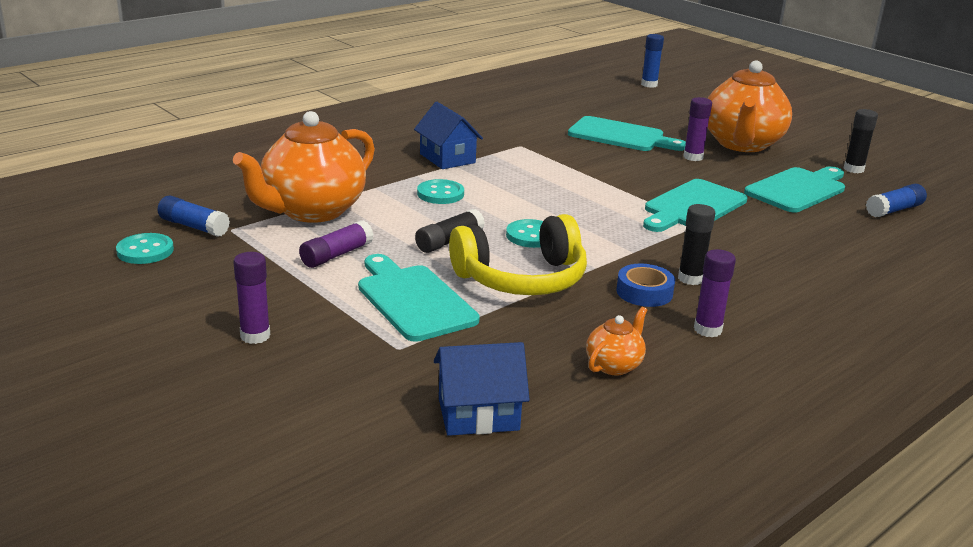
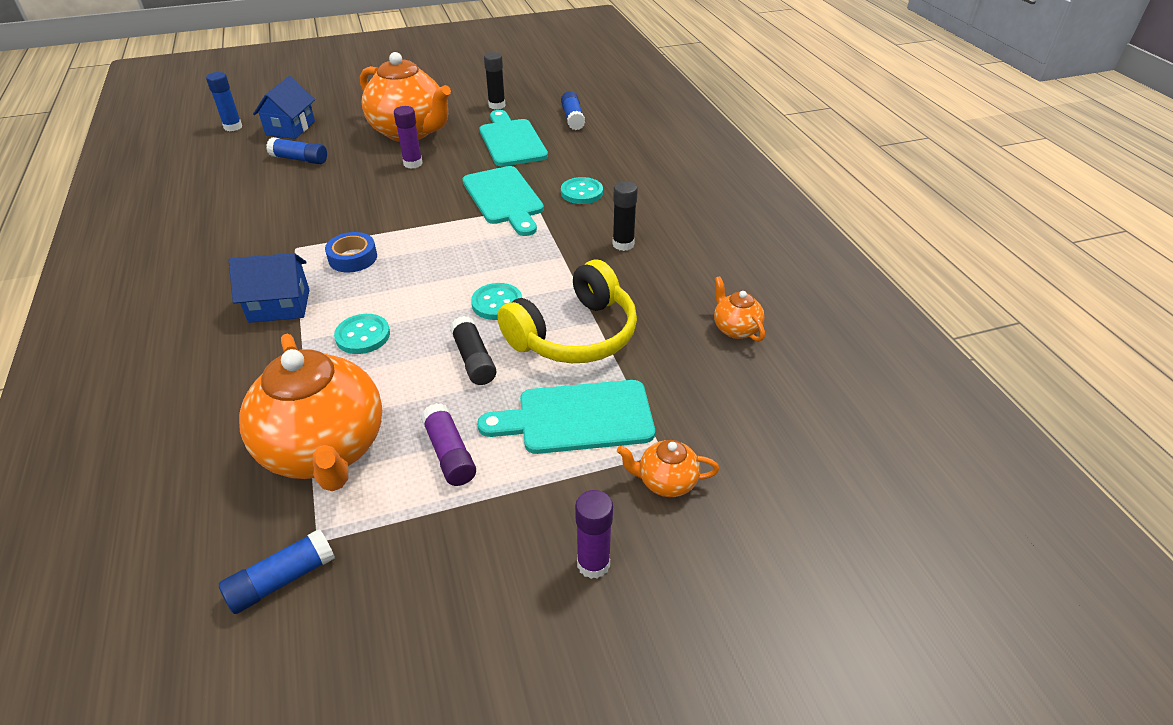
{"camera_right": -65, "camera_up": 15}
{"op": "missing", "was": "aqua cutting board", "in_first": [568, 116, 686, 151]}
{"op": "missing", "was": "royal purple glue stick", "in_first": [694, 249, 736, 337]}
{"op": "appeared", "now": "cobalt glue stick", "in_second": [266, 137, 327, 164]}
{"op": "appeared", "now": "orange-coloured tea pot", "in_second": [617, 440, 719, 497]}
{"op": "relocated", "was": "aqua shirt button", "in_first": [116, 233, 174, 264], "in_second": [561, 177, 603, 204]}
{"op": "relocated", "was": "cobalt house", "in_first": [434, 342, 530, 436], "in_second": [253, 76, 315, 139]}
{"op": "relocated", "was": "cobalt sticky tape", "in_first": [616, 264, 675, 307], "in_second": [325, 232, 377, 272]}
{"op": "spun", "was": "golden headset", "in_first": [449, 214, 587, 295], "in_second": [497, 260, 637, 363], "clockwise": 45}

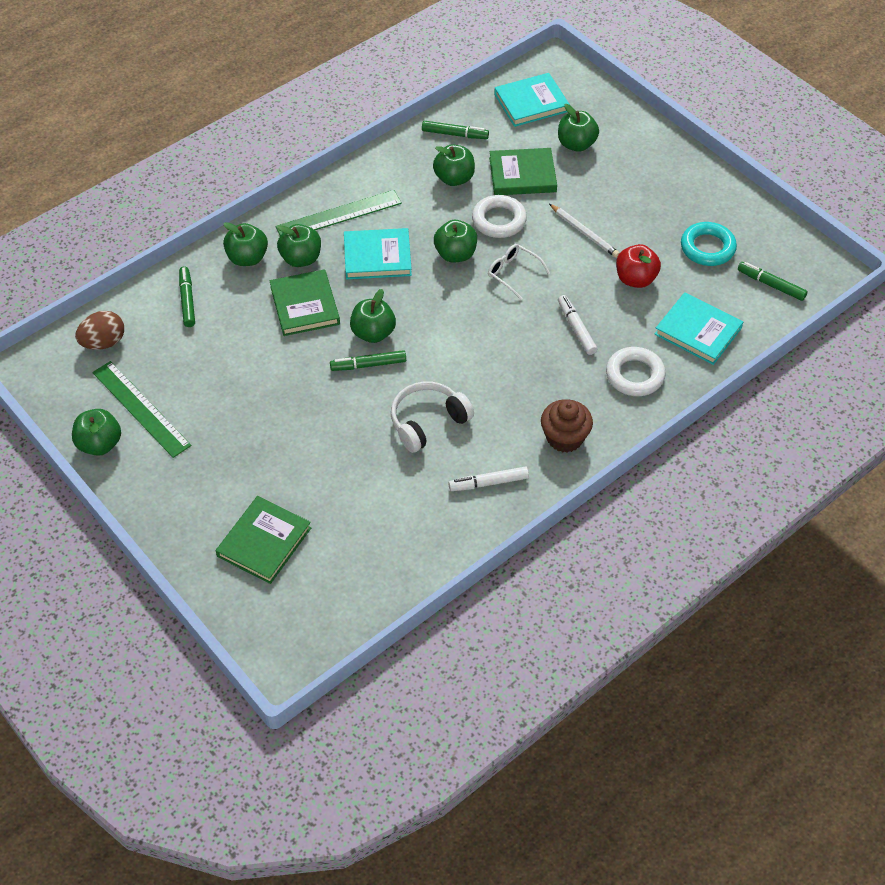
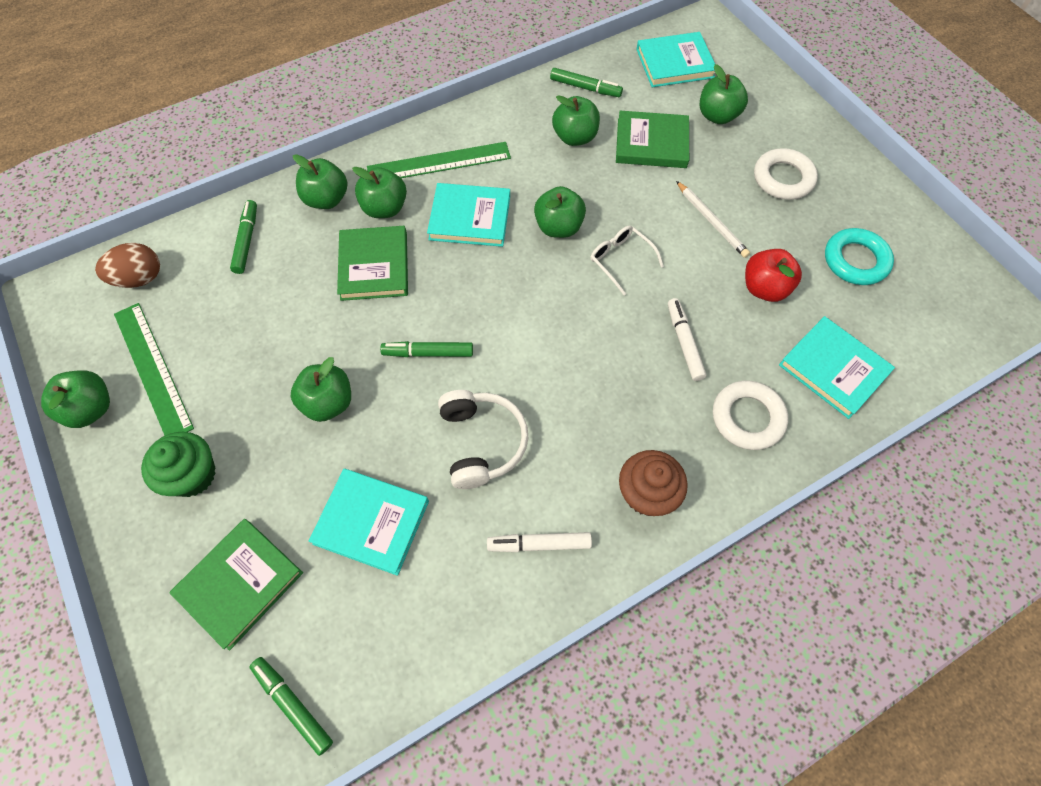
{"camera_right": 10, "camera_up": 10}
{"op": "appeared", "now": "emerald muffin", "in_second": [141, 432, 216, 497]}
{"op": "appeared", "now": "aqua book", "in_second": [309, 469, 429, 576]}
{"op": "relocated", "was": "emerald apple", "in_first": [350, 289, 396, 343], "in_second": [291, 357, 351, 422]}
{"op": "relocated", "was": "pure white hoop", "in_first": [472, 195, 527, 238], "in_second": [754, 148, 818, 200]}
{"op": "relocated", "was": "emerald marker", "in_first": [738, 262, 808, 301], "in_second": [250, 657, 333, 756]}
{"op": "spun", "was": "pure white headset", "in_first": [391, 381, 474, 453], "in_second": [438, 390, 528, 489], "clockwise": 105}

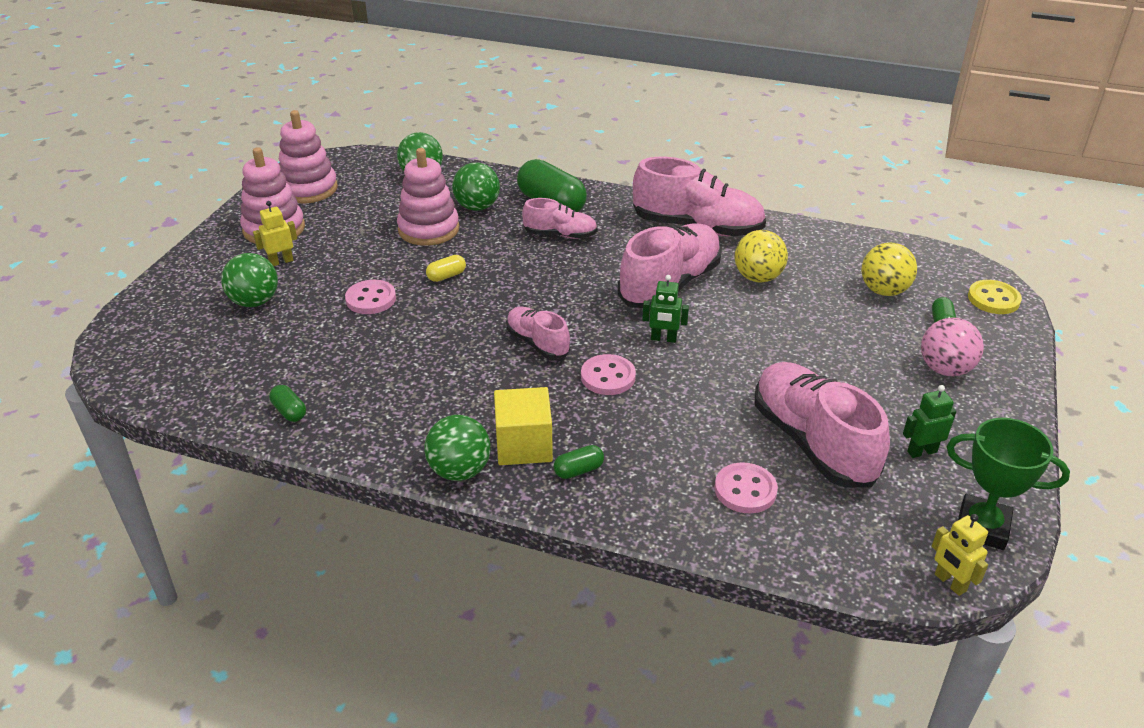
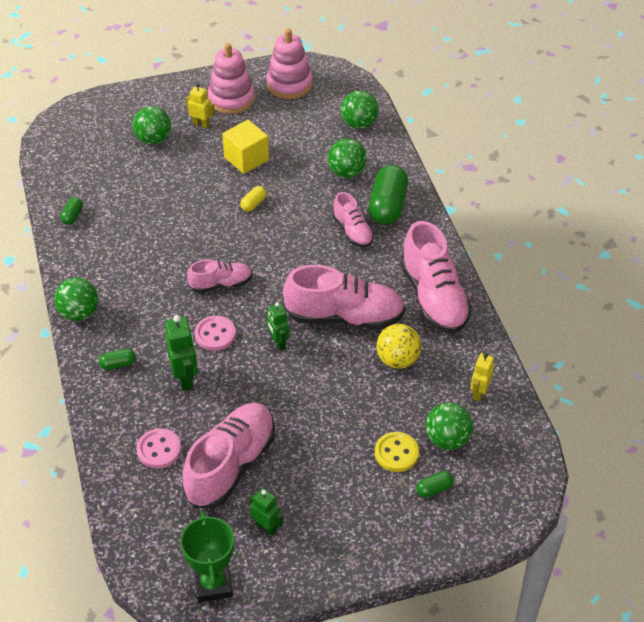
{"camera_right": 55, "camera_up": 10}
{"op": "missing", "was": "pink shirt button", "in_first": [345, 280, 396, 314]}
{"op": "missing", "was": "pink stacking rings", "in_first": [397, 148, 459, 246]}
{"op": "missing", "was": "pink ball", "in_first": [921, 317, 984, 376]}
{"op": "appeared", "now": "emerald robot", "in_second": [165, 315, 198, 391]}
{"op": "relocated", "was": "golden solid cube", "in_first": [494, 387, 553, 465], "in_second": [222, 120, 269, 174]}
{"op": "relocated", "was": "golden robot", "in_first": [932, 514, 988, 596], "in_second": [471, 353, 494, 401]}
{"op": "relocated", "was": "golden shirt button", "in_first": [968, 280, 1022, 314], "in_second": [375, 432, 419, 472]}
{"op": "colour", "was": "golden ball", "now": "emerald ball", "in_first": [861, 242, 917, 296], "in_second": [426, 402, 473, 450]}
{"op": "spun", "was": "golden pill shape", "in_first": [426, 255, 466, 282], "in_second": [240, 186, 267, 211], "clockwise": -75}
{"op": "spun", "was": "pink lace-up shoe", "in_first": [506, 307, 570, 359], "in_second": [187, 260, 253, 293], "clockwise": 60}
{"op": "spun", "was": "emerald pill shape", "in_first": [554, 445, 604, 479], "in_second": [99, 349, 136, 370], "clockwise": -45}

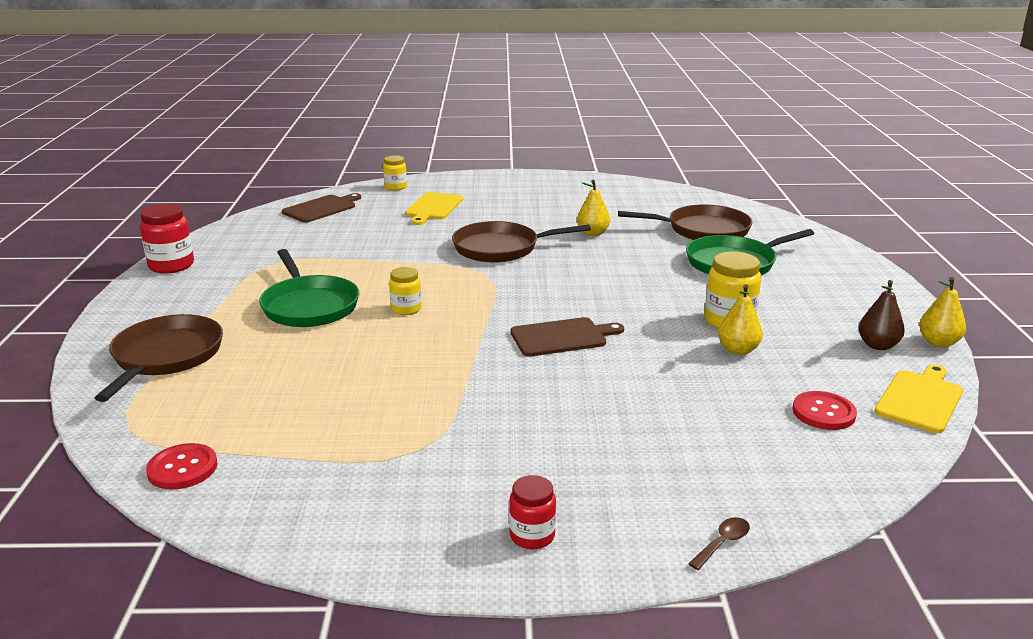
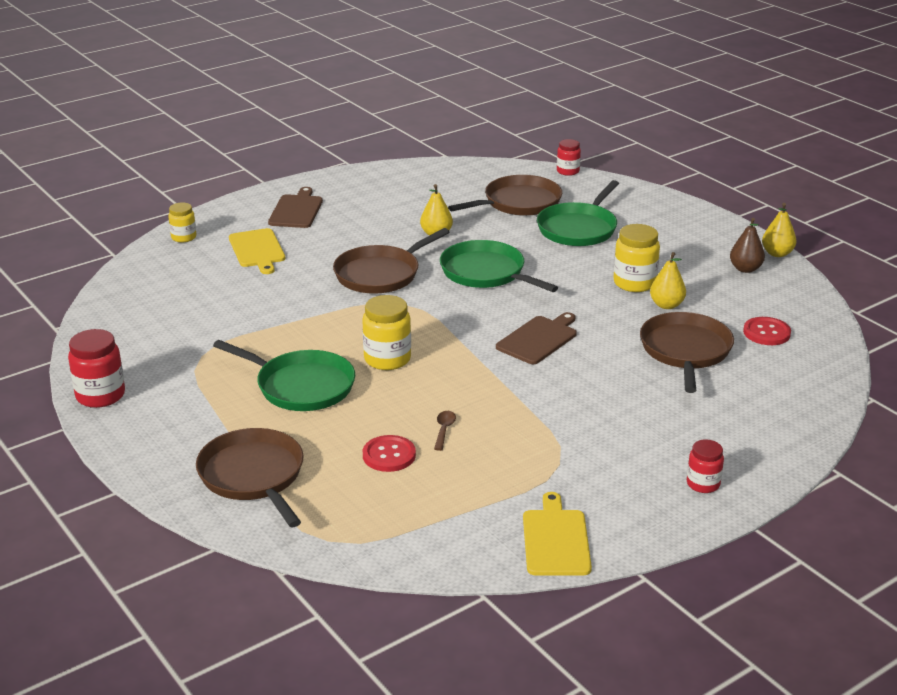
{"camera_right": -35, "camera_up": 5}
{"op": "appeared", "now": "emerald frying pan", "in_second": [440, 240, 558, 292]}
{"op": "appeared", "now": "red jam jar", "in_second": [557, 139, 581, 176]}
{"op": "appeared", "now": "brown frying pan", "in_second": [640, 312, 734, 393]}
{"op": "relocated", "was": "red shirt button", "in_first": [146, 443, 217, 490], "in_second": [363, 435, 416, 472]}
{"op": "relocated", "was": "brown cutting board", "in_first": [282, 193, 361, 223], "in_second": [268, 187, 323, 228]}
{"op": "relocated", "was": "brown tablespoon", "in_first": [688, 517, 750, 570], "in_second": [434, 411, 456, 451]}
{"op": "relocated", "was": "golden cutting board", "in_first": [874, 364, 963, 433], "in_second": [523, 492, 592, 576]}
{"op": "size", "was": "golden jam jar", "in_first": [389, 267, 422, 315], "in_second": [362, 295, 411, 370], "ratio": 1.6}

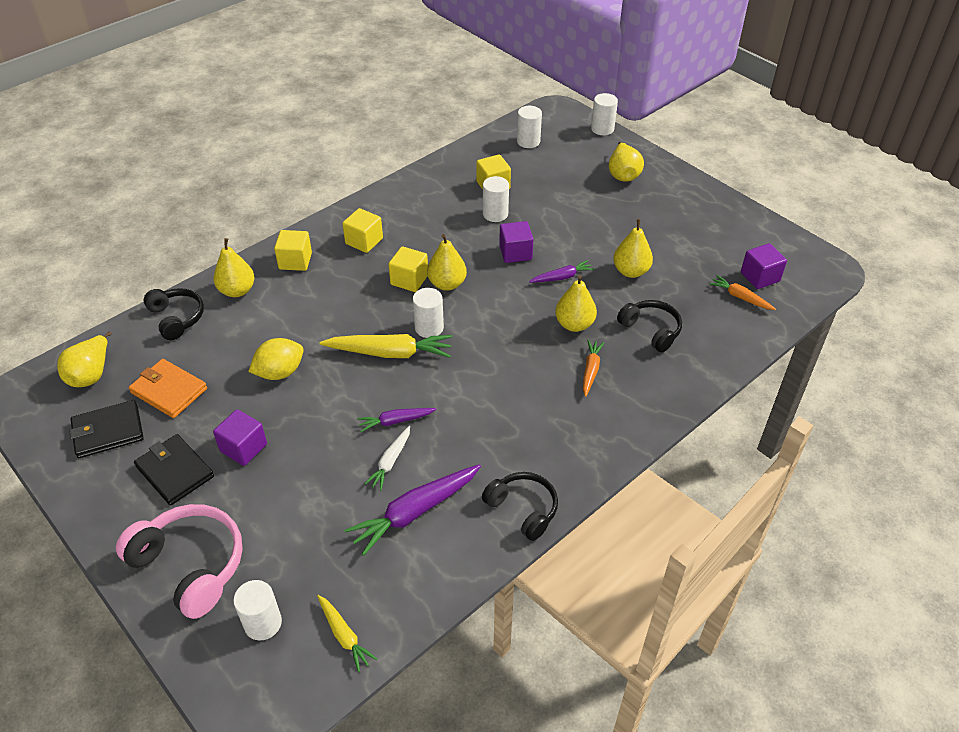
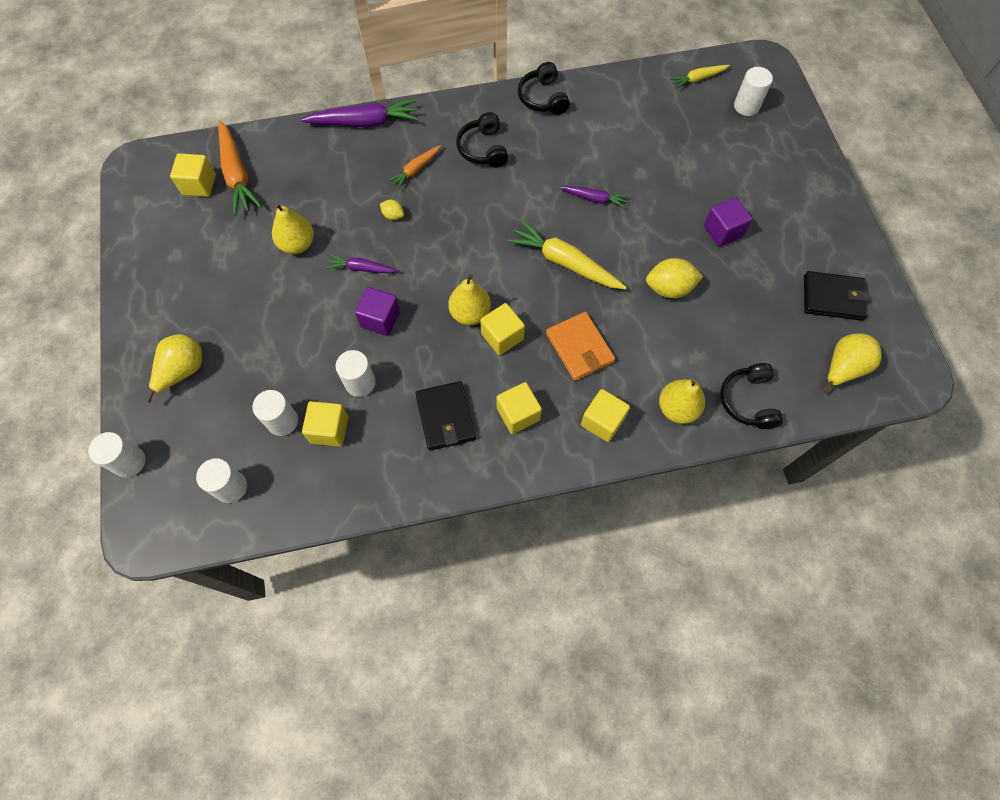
{"camera_right": -150, "camera_up": 20}
{"op": "missing", "was": "pink headset", "in_first": [116, 504, 243, 619]}
{"op": "missing", "was": "pure white carrot", "in_first": [364, 426, 410, 490]}
{"op": "relocated", "was": "orange-coloured wallet", "in_first": [128, 359, 207, 418], "in_second": [546, 312, 615, 381]}
{"op": "relocated", "was": "ebony wallet", "in_first": [134, 434, 214, 505], "in_second": [415, 381, 476, 451]}
{"op": "relocated", "was": "royal purple carrot", "in_first": [344, 464, 481, 556], "in_second": [301, 99, 419, 127]}
{"op": "relocated", "was": "pure white cylinder shape", "in_first": [413, 288, 444, 338], "in_second": [252, 390, 298, 436]}
{"op": "relocated", "was": "ebony headset", "in_first": [617, 300, 682, 352], "in_second": [456, 112, 508, 168]}
{"op": "exchanged", "was": "golden toy pear", "now": "golden citrus fruit", "in_first": [555, 275, 597, 332], "in_second": [380, 200, 404, 220]}
{"op": "colour", "was": "royal purple solid cube", "now": "golden solid cube", "in_first": [741, 243, 787, 289], "in_second": [170, 153, 216, 197]}
{"op": "spun", "was": "golden carrot", "in_first": [317, 595, 377, 672], "in_second": [670, 65, 730, 89], "clockwise": -105}
{"op": "size", "was": "orange-coloured carrot", "in_first": [709, 275, 776, 310], "in_second": [218, 120, 262, 216], "ratio": 1.78}

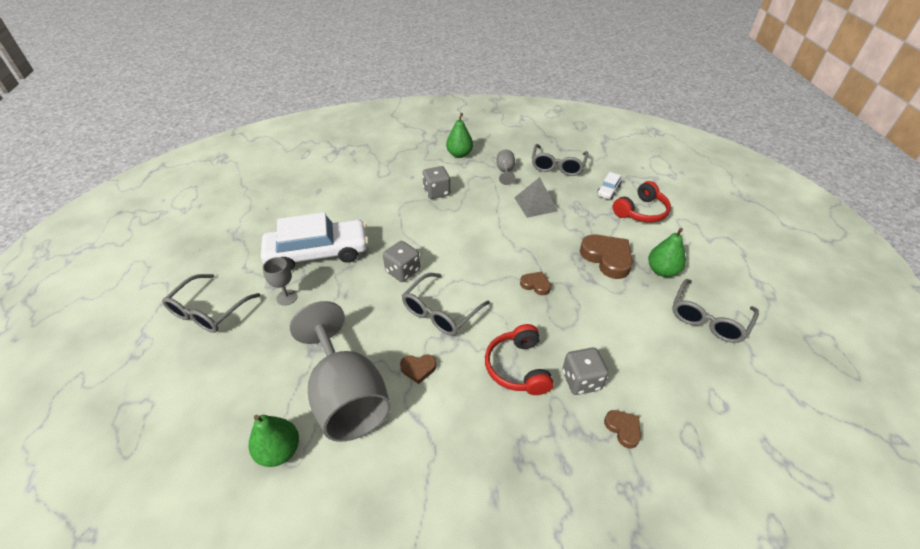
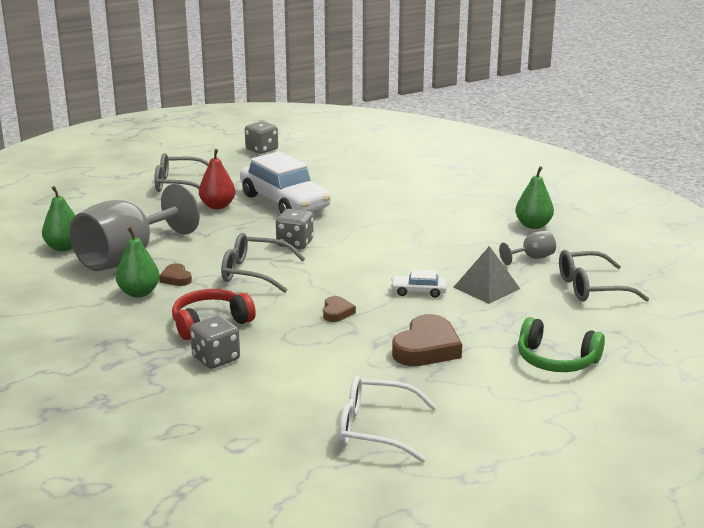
{"camera_right": 65, "camera_up": -20}
{"op": "missing", "was": "brown heart", "in_first": [604, 410, 641, 448]}
{"op": "relocated", "was": "gray die", "in_first": [422, 166, 450, 199], "in_second": [245, 121, 278, 154]}
{"op": "relocated", "was": "pure white toy car", "in_first": [597, 172, 622, 199], "in_second": [391, 270, 447, 298]}
{"op": "relocated", "was": "emerald toy pear", "in_first": [648, 228, 686, 277], "in_second": [116, 227, 160, 297]}
{"op": "exchanged", "was": "gray chalice", "now": "red toy pear", "in_first": [263, 257, 298, 306], "in_second": [199, 149, 235, 209]}
{"op": "colour", "was": "red headset", "now": "emerald headset", "in_first": [613, 181, 671, 222], "in_second": [518, 317, 605, 372]}
{"op": "colour", "was": "gray spectacles", "now": "pure white spectacles", "in_first": [672, 279, 759, 343], "in_second": [339, 375, 437, 462]}

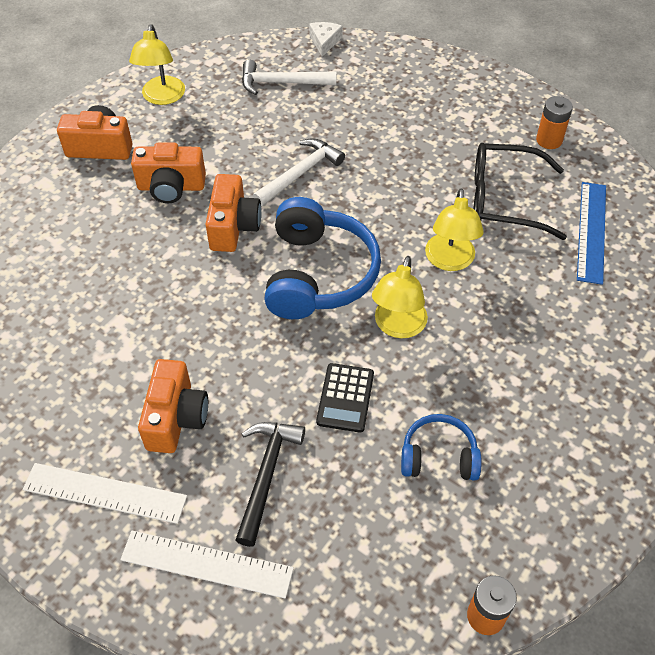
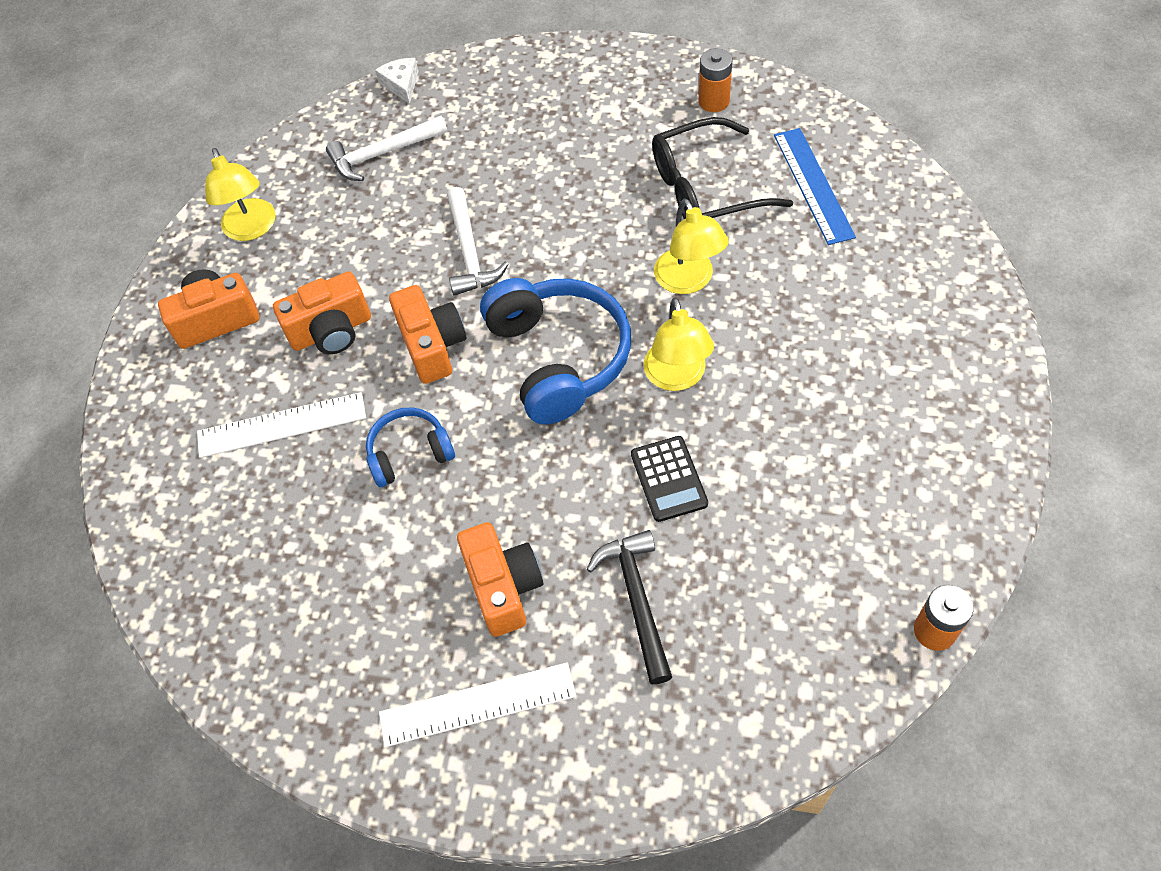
{"camera_right": -20, "camera_up": 5}
{"op": "relocated", "was": "pure white measuring stick", "in_first": [120, 531, 294, 599], "in_second": [197, 392, 366, 458]}
{"op": "relocated", "was": "cobalt headset", "in_first": [401, 414, 481, 481], "in_second": [366, 407, 455, 487]}
{"op": "spun", "was": "pure white claw hammer", "in_first": [252, 139, 345, 207], "in_second": [447, 187, 509, 296], "clockwise": 150}

